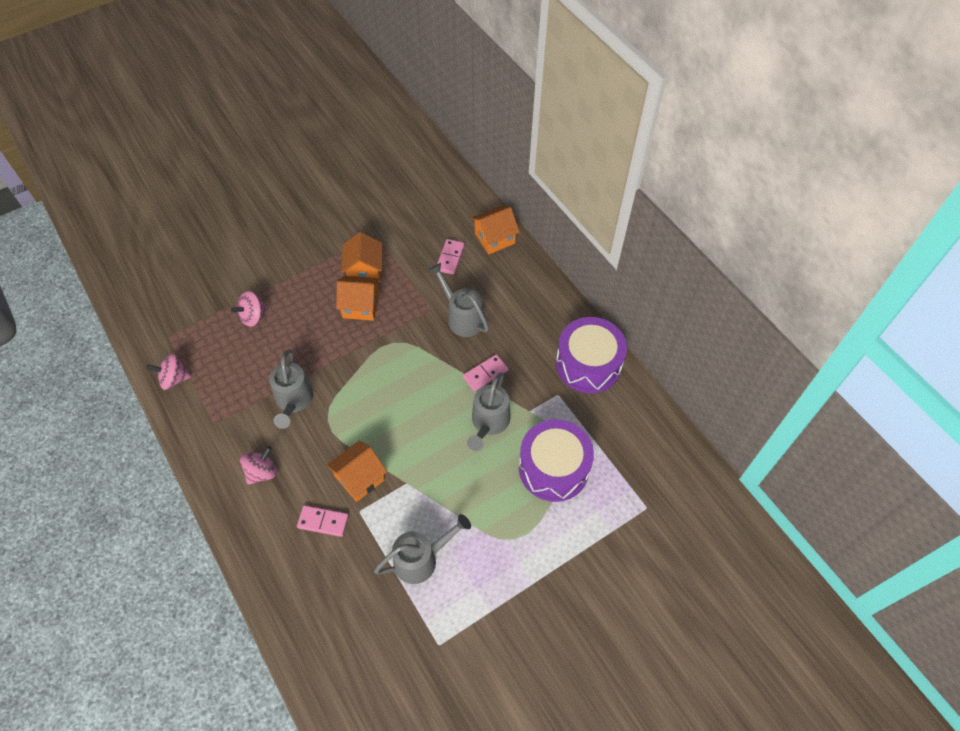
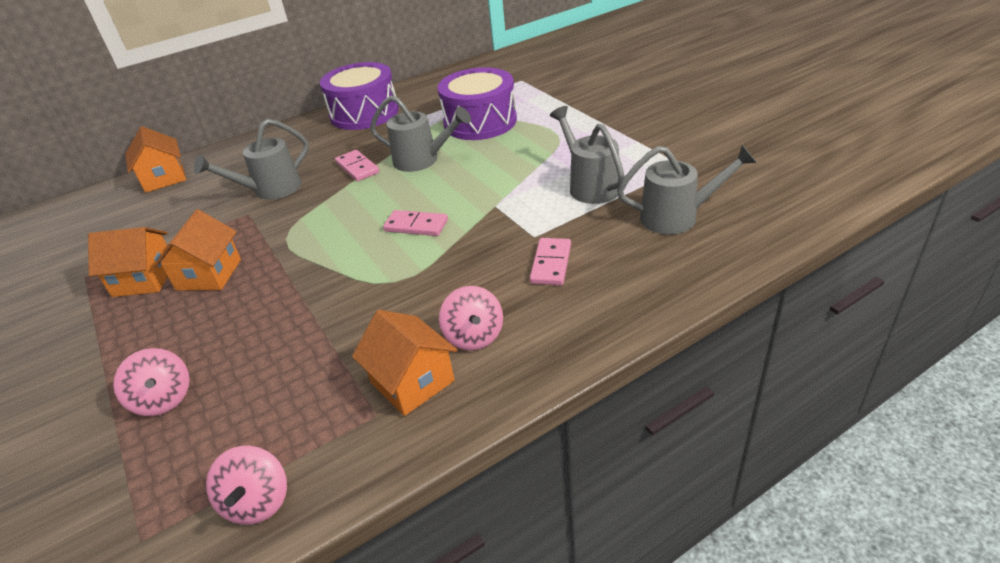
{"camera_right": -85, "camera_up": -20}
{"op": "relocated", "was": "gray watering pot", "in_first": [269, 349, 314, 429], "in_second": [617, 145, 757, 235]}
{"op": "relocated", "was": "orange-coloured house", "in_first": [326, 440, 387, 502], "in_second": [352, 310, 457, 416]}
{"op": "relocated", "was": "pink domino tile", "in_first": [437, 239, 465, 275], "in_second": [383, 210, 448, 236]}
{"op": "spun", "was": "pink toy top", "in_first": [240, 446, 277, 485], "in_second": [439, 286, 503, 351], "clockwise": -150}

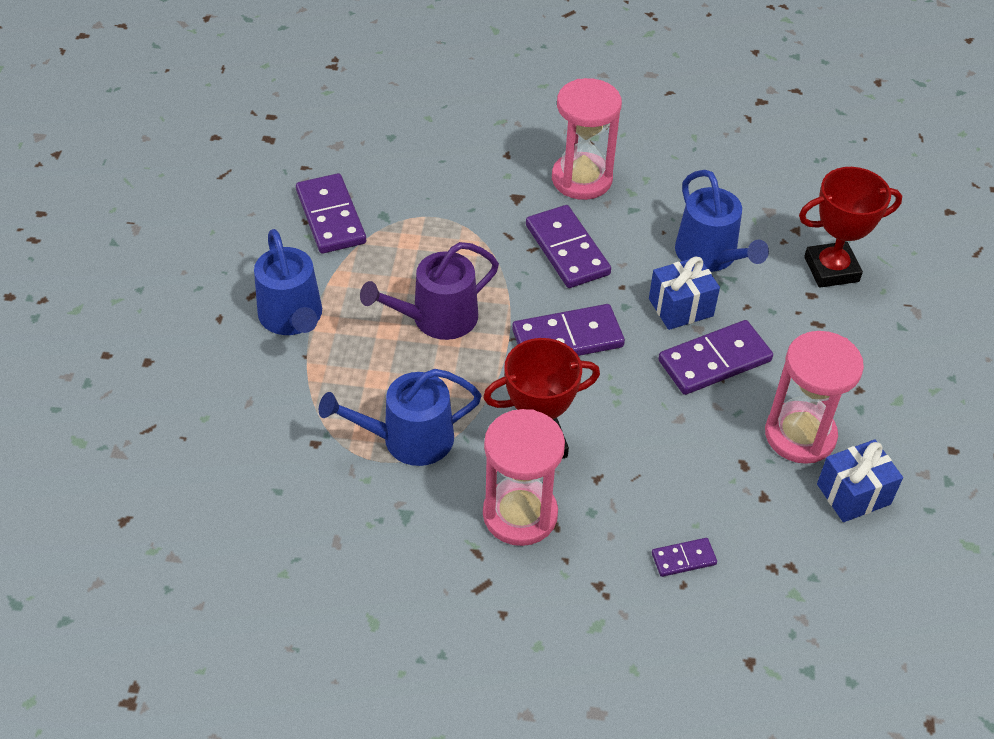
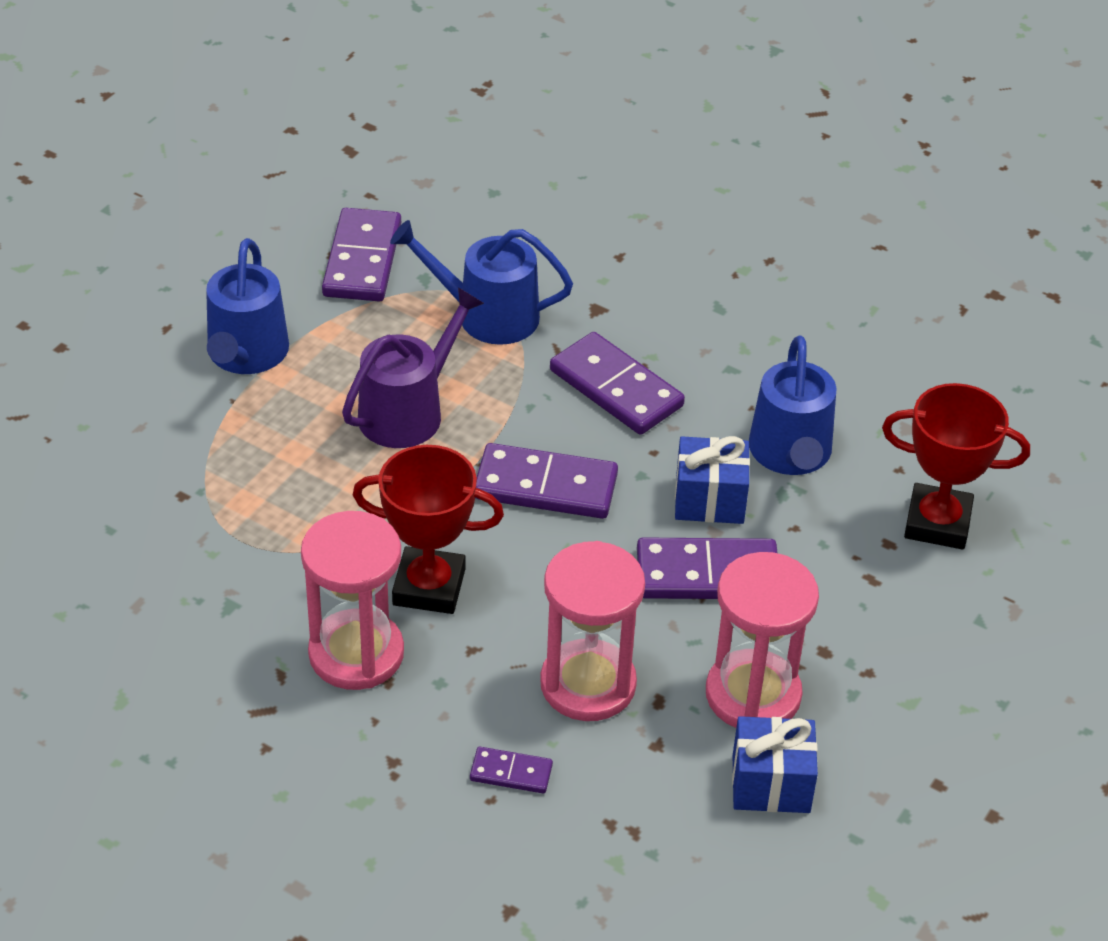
{"camera_right": 25, "camera_up": -5}
{"op": "relocated", "was": "cobalt watering pot", "in_first": [319, 369, 482, 466], "in_second": [390, 220, 573, 345]}
{"op": "relocated", "was": "pink sandglass", "in_first": [552, 78, 622, 200], "in_second": [540, 541, 645, 721]}
{"op": "spun", "was": "royal purple watering pot", "in_first": [360, 242, 499, 340], "in_second": [342, 287, 484, 448], "clockwise": 135}
{"op": "spun", "was": "royal purple domino tile", "in_first": [526, 205, 611, 288], "in_second": [550, 332, 685, 435], "clockwise": -45}

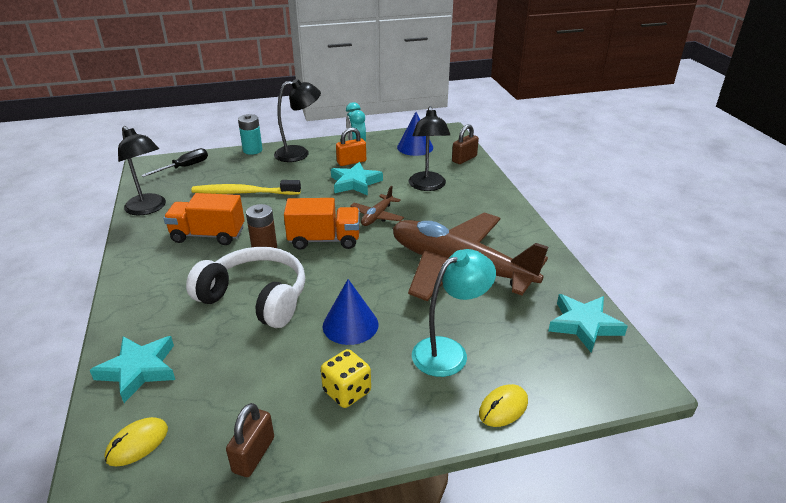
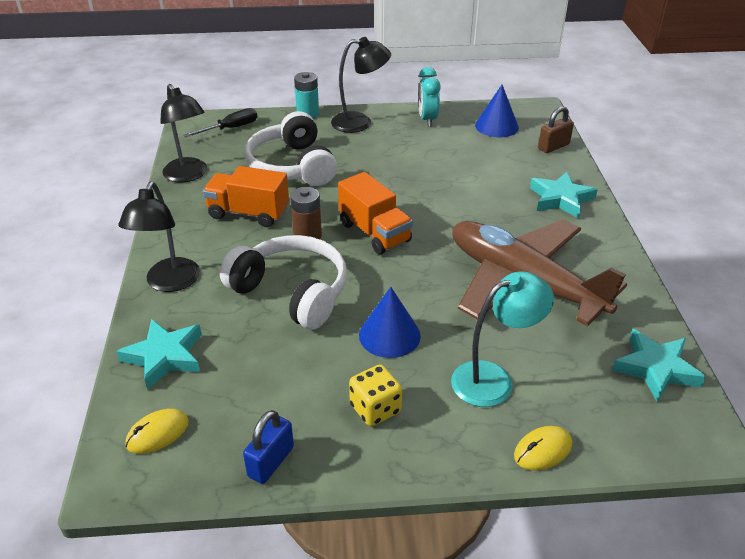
{"camera_right": 10, "camera_up": 5}
{"op": "missing", "was": "orange-coloured padlock", "in_first": [336, 127, 366, 166]}
{"op": "missing", "was": "brown aeroplane", "in_first": [350, 186, 404, 226]}
{"op": "relocated", "was": "aqua star", "in_first": [331, 162, 383, 196], "in_second": [530, 172, 598, 219]}
{"op": "relocated", "was": "ebony desk lamp", "in_first": [408, 106, 451, 191], "in_second": [118, 181, 200, 292]}
{"op": "exchanged", "was": "golden tooth brush", "now": "pure white headset", "in_first": [191, 180, 301, 195], "in_second": [245, 111, 337, 186]}
{"op": "colour", "was": "brown padlock", "now": "cobalt padlock", "in_first": [226, 403, 274, 477], "in_second": [243, 410, 294, 484]}
{"op": "spun", "was": "orange-coloured lorry", "in_first": [284, 198, 360, 250], "in_second": [338, 172, 413, 254], "clockwise": 45}

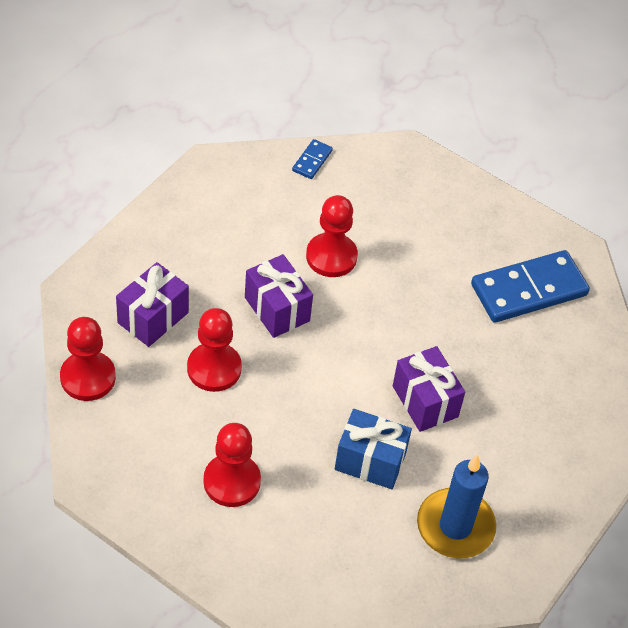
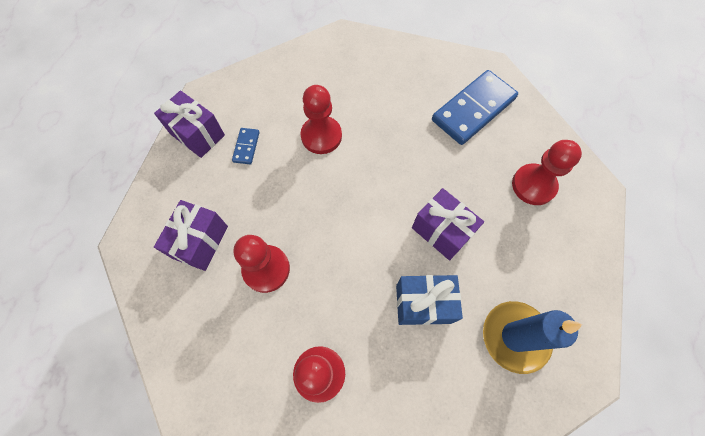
{"camera_right": -15, "camera_up": 15}
{"op": "relocated", "was": "red chess pawn", "in_first": [60, 317, 116, 401], "in_second": [512, 140, 582, 205]}
{"op": "relocated", "was": "royal purple gift", "in_first": [245, 254, 313, 338], "in_second": [154, 90, 225, 158]}
{"op": "relocated", "was": "cobalt domino tile", "in_first": [292, 139, 333, 179], "in_second": [232, 128, 260, 164]}

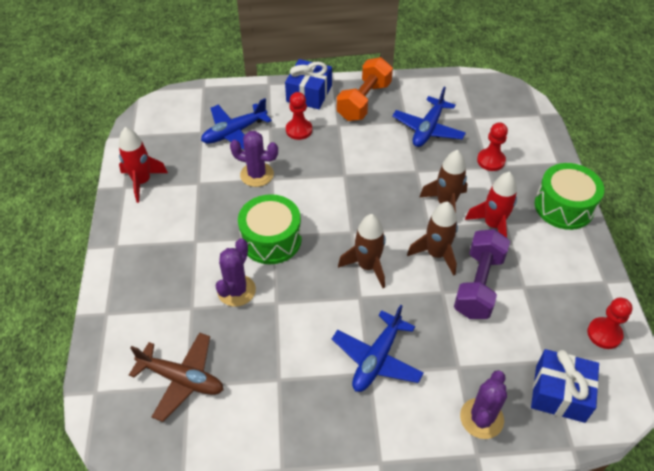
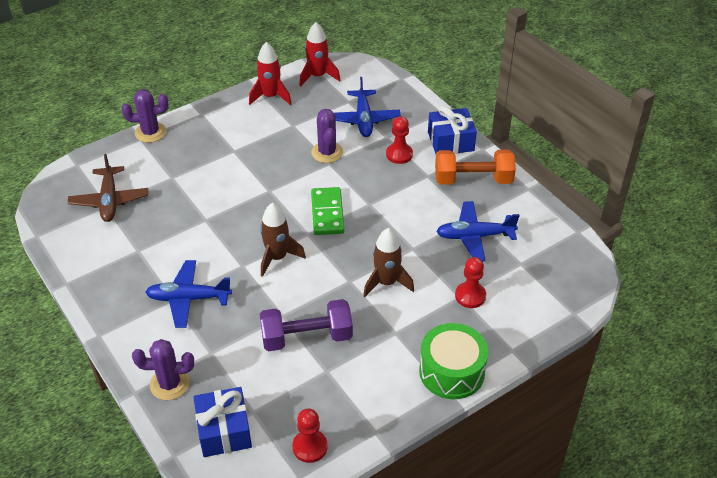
{"camera_right": 60, "camera_up": -5}
{"op": "missing", "was": "emerald toy drum", "in_first": [238, 194, 302, 264]}
{"op": "missing", "was": "brown spaceship", "in_first": [407, 201, 458, 276]}
{"op": "appeared", "now": "emerald domino tile", "in_second": [311, 187, 344, 235]}
{"op": "relocated", "was": "royal purple prickly plant", "in_first": [216, 238, 256, 307], "in_second": [122, 89, 168, 143]}
{"op": "relocated", "was": "red spaceship", "in_first": [465, 172, 517, 238], "in_second": [299, 22, 340, 87]}
{"op": "spun", "was": "cobalt aeroplane", "in_first": [201, 98, 272, 150], "in_second": [334, 77, 401, 137], "clockwise": -120}

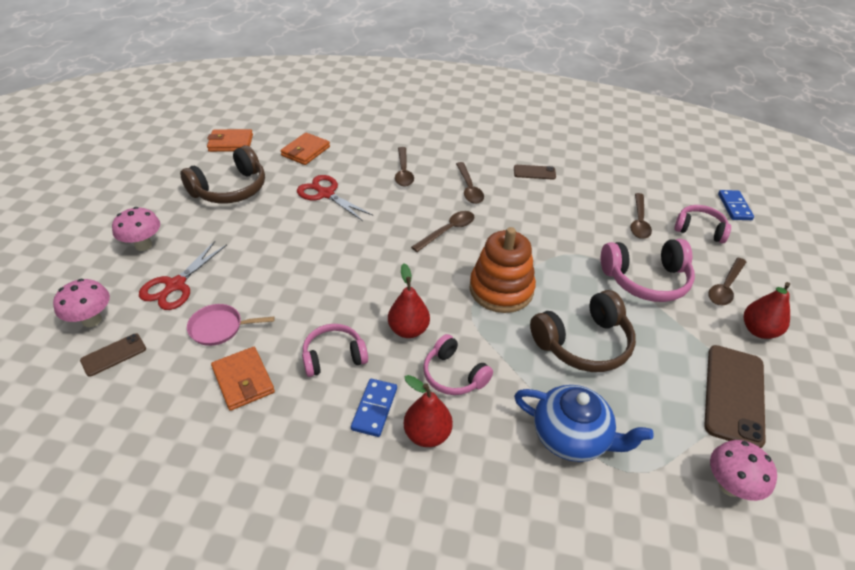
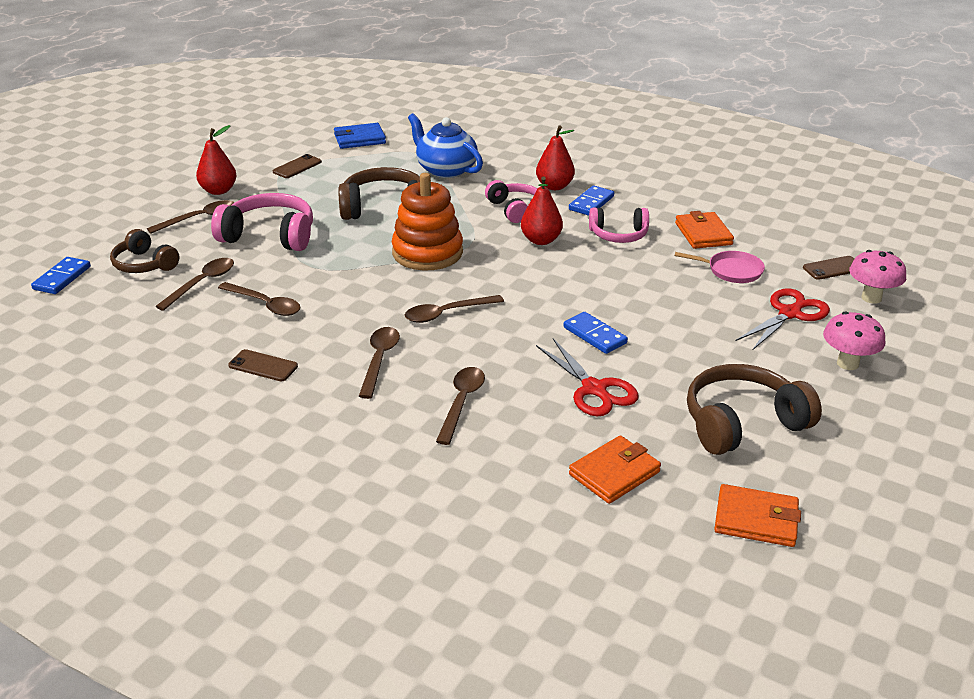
{"camera_right": -160, "camera_up": -10}
{"op": "appeared", "now": "brown tablespoon", "in_second": [218, 282, 300, 316]}
{"op": "appeared", "now": "cobalt domino tile", "in_second": [563, 312, 628, 354]}
{"op": "exchanged", "was": "pink fungus", "now": "cobalt wallet", "in_first": [710, 440, 777, 501], "in_second": [334, 123, 386, 149]}
{"op": "colour", "was": "pink headset", "now": "brown headset", "in_first": [674, 205, 731, 243], "in_second": [110, 229, 179, 273]}
{"op": "size", "was": "brown smartphone", "in_first": [704, 345, 766, 448], "in_second": [273, 154, 322, 178], "ratio": 0.52}

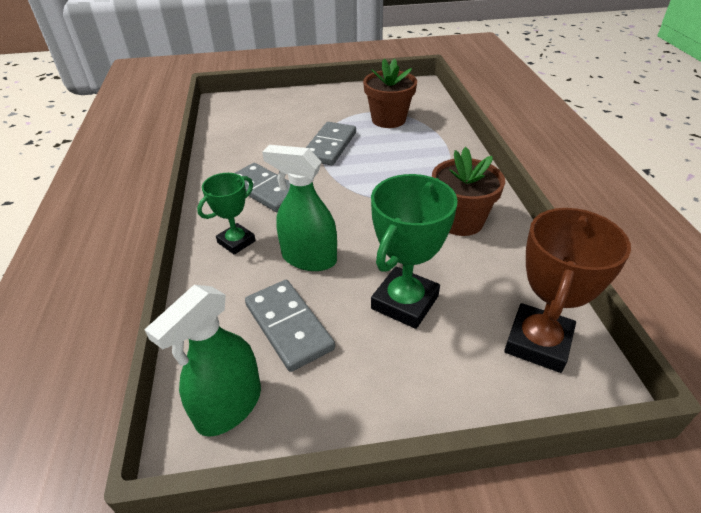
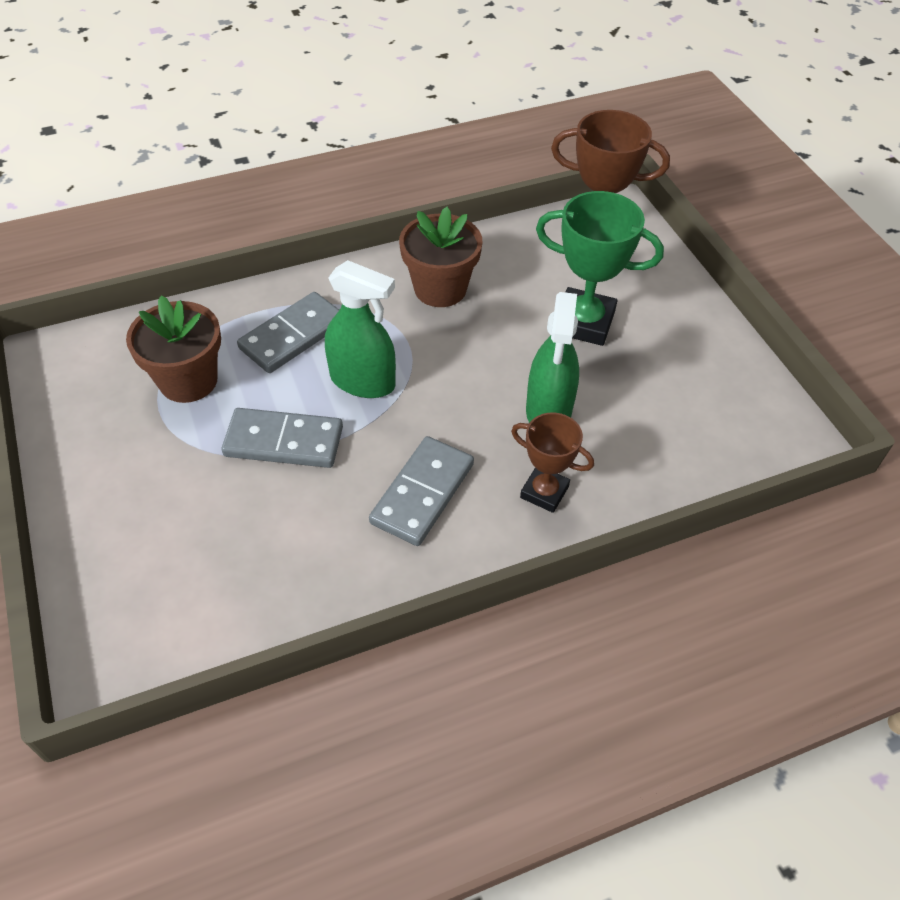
{"camera_right": -105, "camera_up": 10}
{"op": "relocated", "was": "emerald spray cleaner", "in_first": [145, 285, 261, 437], "in_second": [325, 260, 396, 398]}
{"op": "relocated", "was": "gray domino tile", "in_first": [245, 280, 335, 372], "in_second": [237, 292, 339, 373]}
{"op": "colour", "was": "emerald prize cup", "now": "brown prize cup", "in_first": [197, 173, 256, 255], "in_second": [511, 413, 594, 513]}

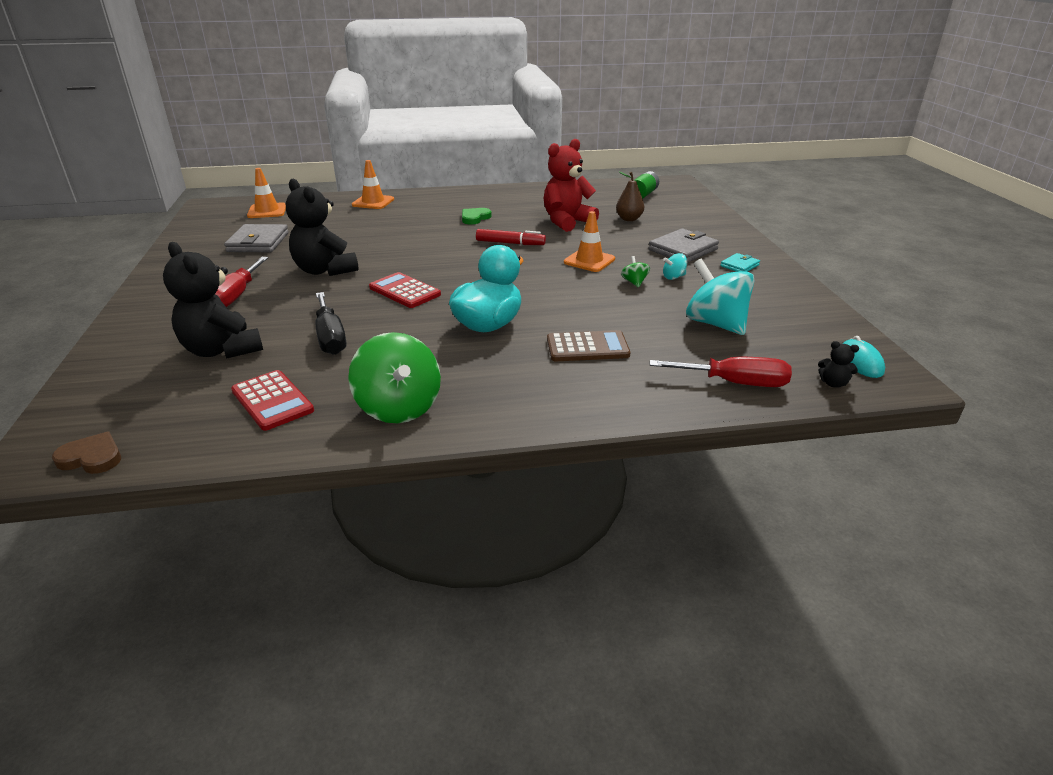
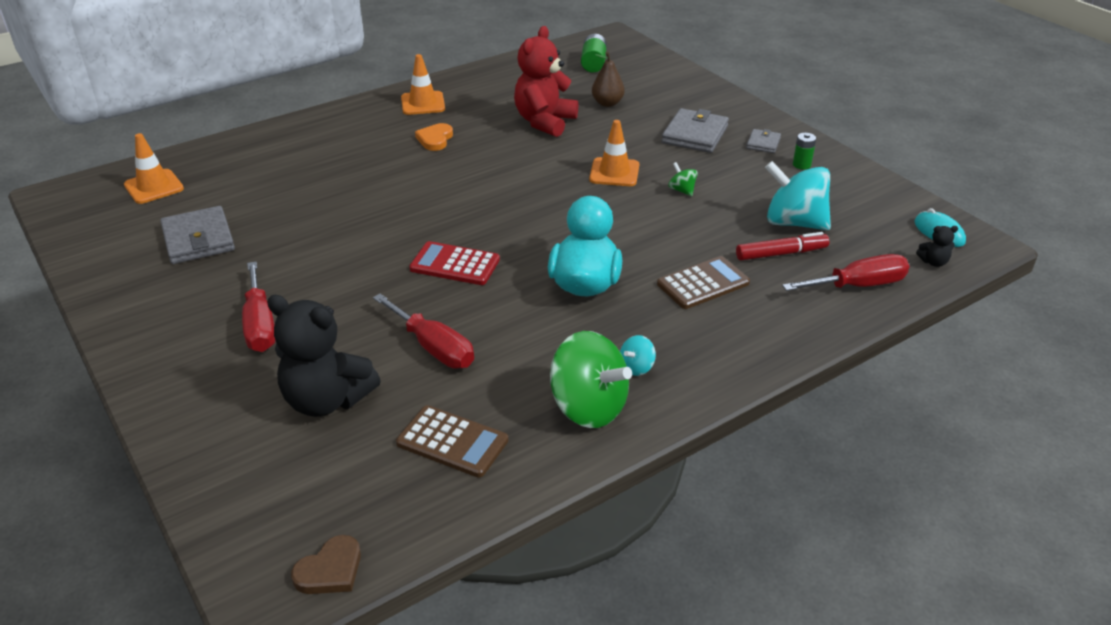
{"camera_right": -25, "camera_up": 5}
{"op": "missing", "was": "ebony teddy bear", "in_first": [286, 179, 359, 276]}
{"op": "appeared", "now": "emerald AA battery", "in_second": [793, 133, 816, 169]}
{"op": "relocated", "was": "orange-coloured safety cone", "in_first": [352, 160, 394, 209], "in_second": [401, 54, 445, 115]}
{"op": "relocated", "was": "red marker", "in_first": [476, 229, 546, 245], "in_second": [736, 232, 829, 260]}
{"op": "relocated", "was": "aqua toy top", "in_first": [663, 253, 687, 280], "in_second": [620, 335, 656, 376]}
{"op": "colour", "was": "red adding machine", "now": "brown adding machine", "in_first": [231, 370, 314, 431], "in_second": [396, 405, 508, 478]}
{"op": "colour", "was": "ebony hand screwdriver", "now": "red hand screwdriver", "in_first": [316, 292, 346, 355], "in_second": [373, 294, 474, 369]}
{"op": "colour", "was": "emerald heart", "now": "orange-coloured heart", "in_first": [462, 208, 492, 225], "in_second": [415, 123, 453, 151]}
{"op": "colour", "was": "aqua wallet", "now": "gray wallet", "in_first": [720, 253, 760, 272], "in_second": [746, 129, 781, 153]}
{"op": "spun", "was": "brown heart", "in_first": [52, 432, 121, 474], "in_second": [291, 535, 361, 594], "clockwise": 150}

